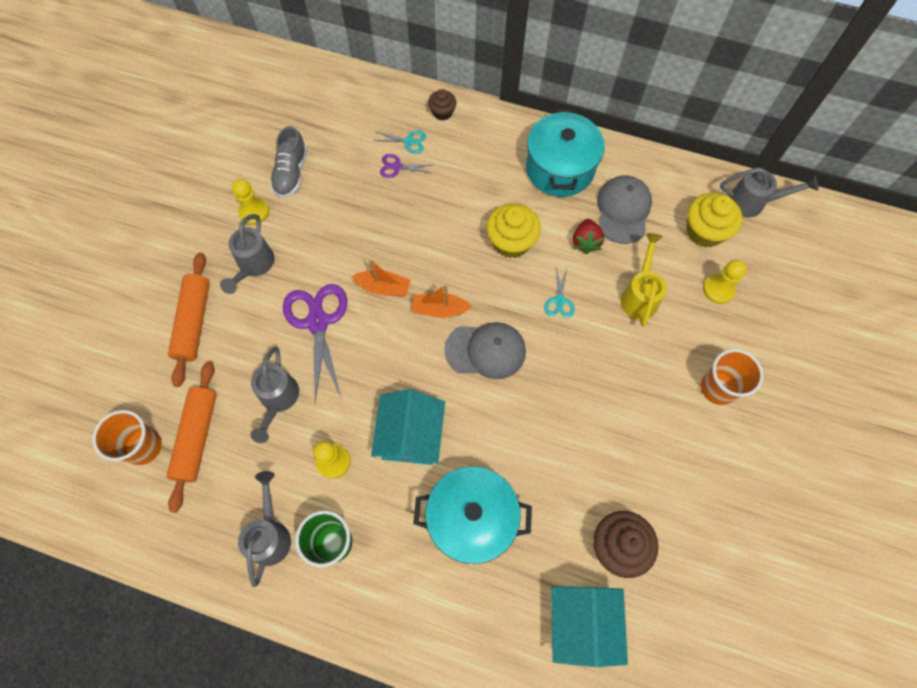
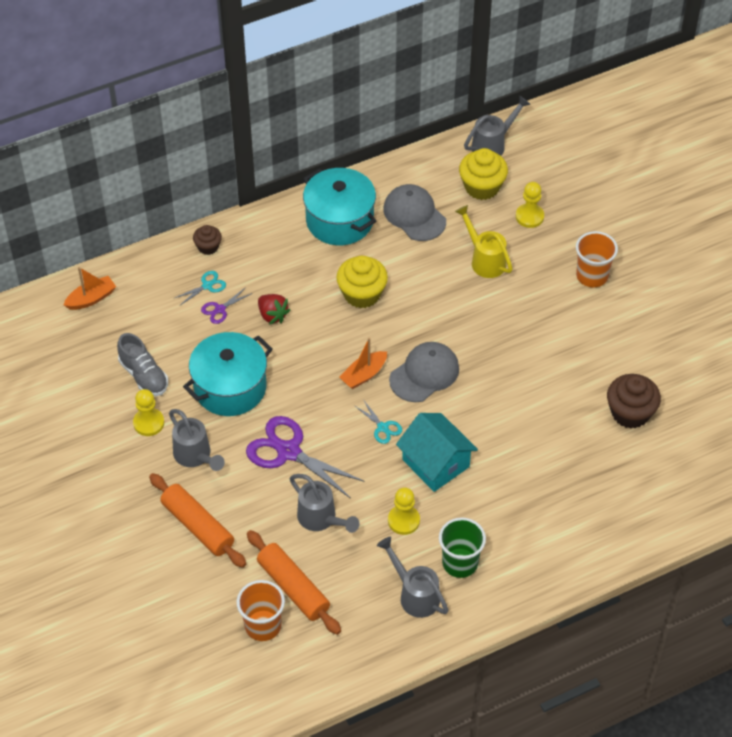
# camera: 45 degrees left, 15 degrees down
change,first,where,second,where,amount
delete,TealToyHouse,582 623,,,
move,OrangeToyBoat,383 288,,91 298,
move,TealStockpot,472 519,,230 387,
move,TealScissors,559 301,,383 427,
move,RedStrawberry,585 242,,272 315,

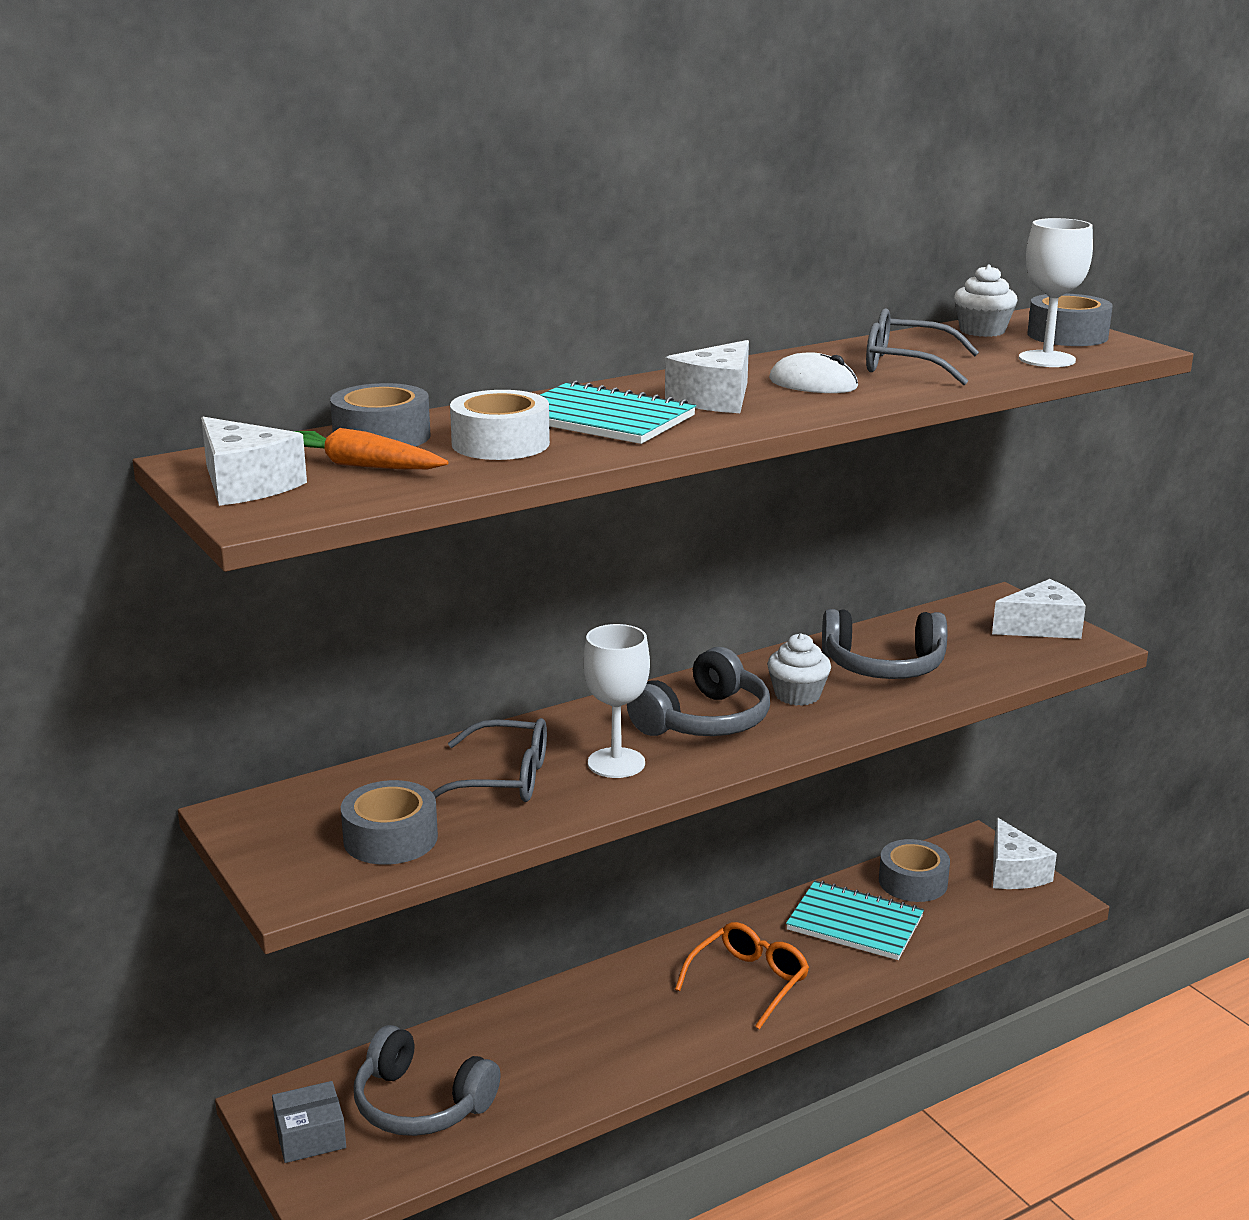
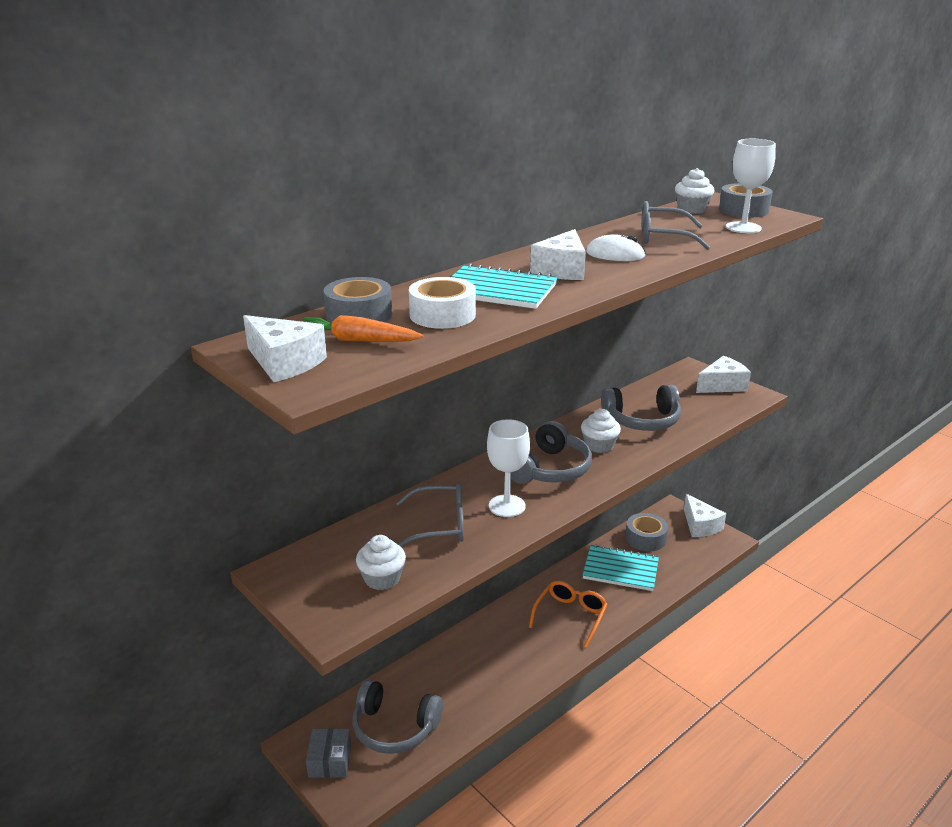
# camera: 10 degrees left, 5 degrees up
change,first,where,second,where,amount
replace,GreyStickyTape,390 838,SnowWhiteMuffin,382 578,
rotate,GreyParcel,310 1136,,330 761,60 degrees counterclockwise

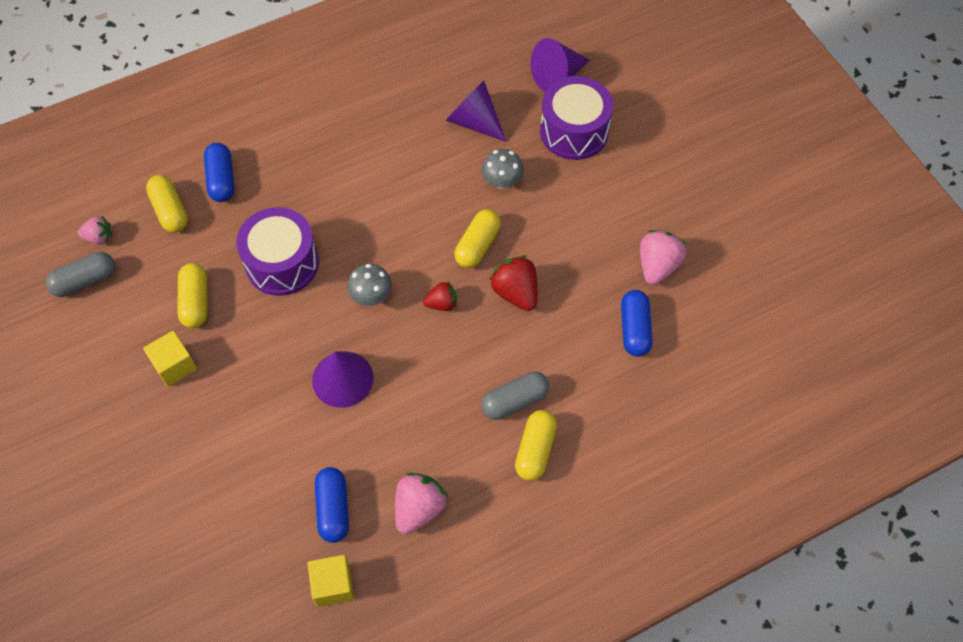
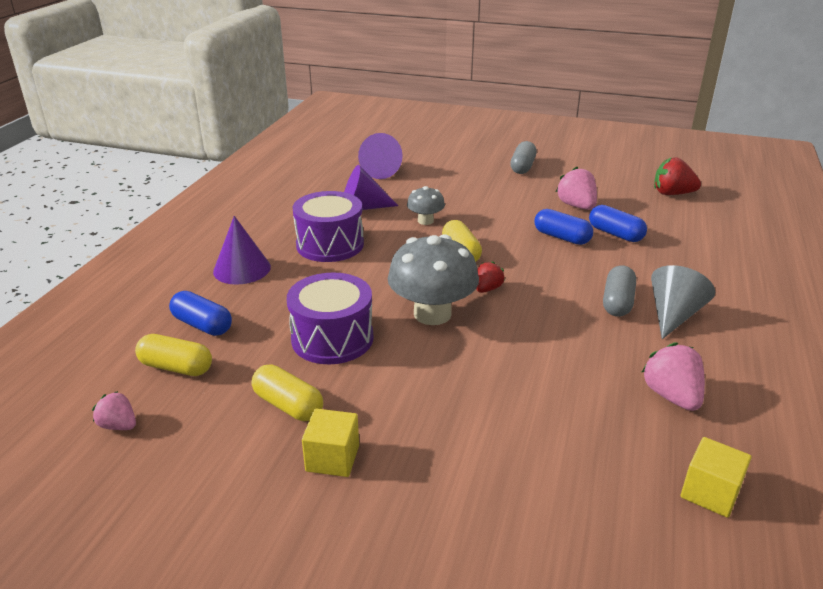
# camera: 45 degrees left, 30 degrees down
change,first,where,second,where,amount
move,GreyCapsule,85 281,,522 167,
move,RoyalPurpleConeShape,342 379,,242 269,
move,CobaltCapsule,333 509,,562 237,
move,RedStrawberry,515 292,,672 194,
move,RoyalPurpleDrum,574 131,,330 244,
replace,GoldenCapsule,535 450,GreyConeShape,673 315,
rotate,RosyStrawberry,99 237,,118 425,105 degrees counterclockwise
resize,GreyFungus,371 296,,432 314,x1.92

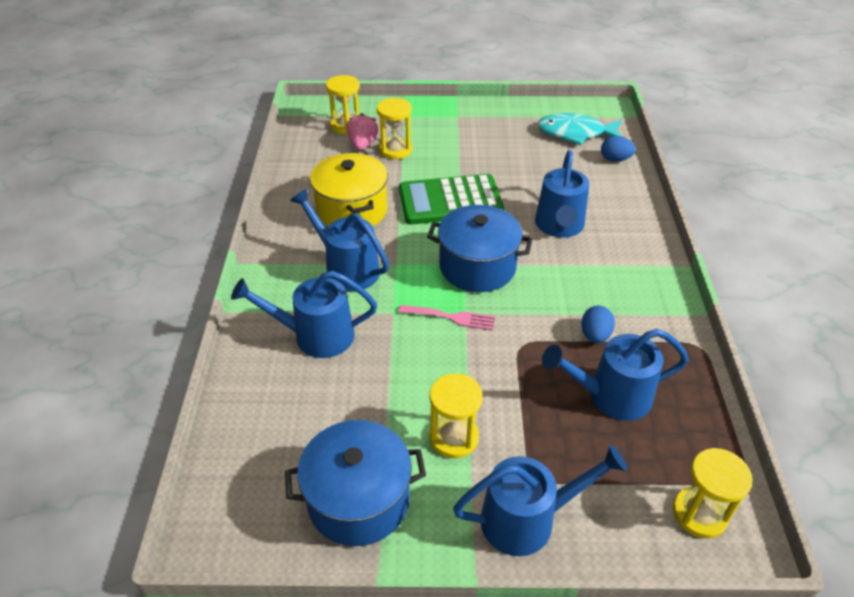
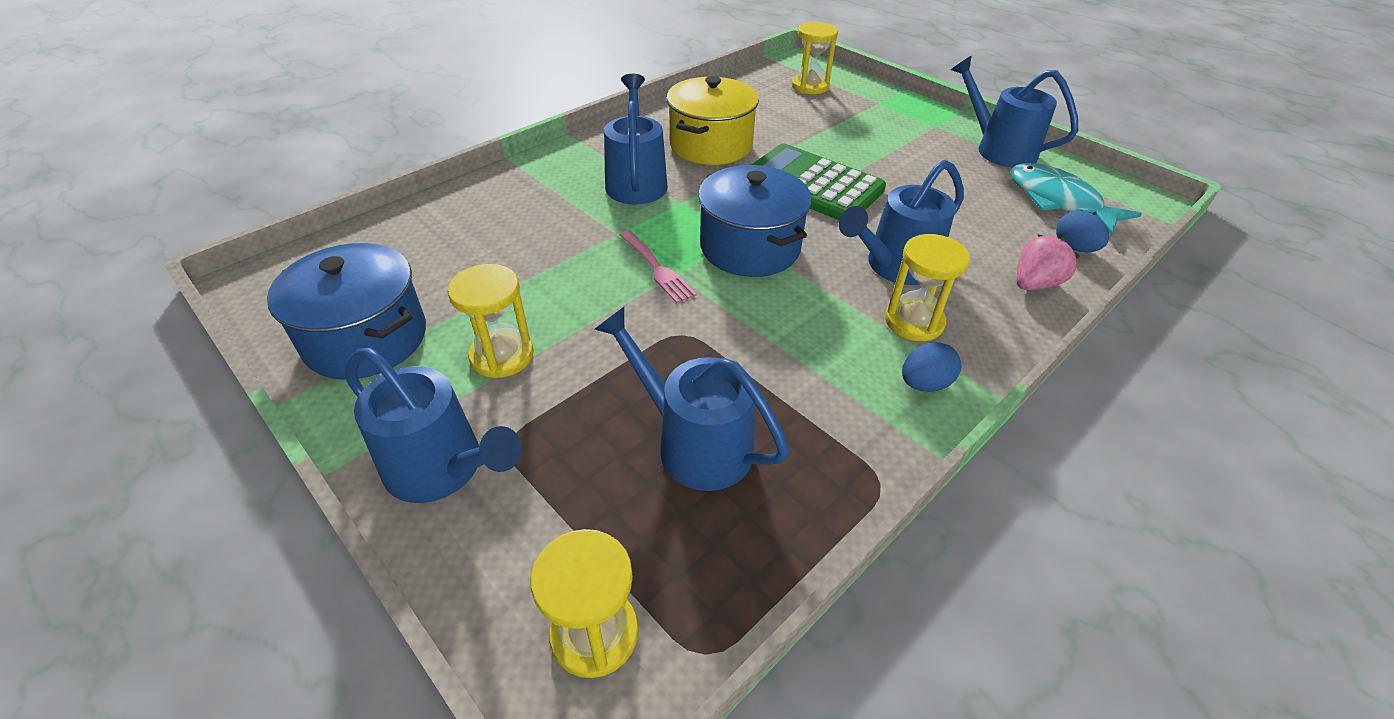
# camera: 45 degrees right, 0 degrees up
change,first,where,second,where,amount
move,CobaltWateringCan,315 336,,998 149,
move,RosyStrawberry,362 145,,1034 284,
move,GoldenSandTimer,395 150,,914 321,
move,CobaltEggShape,595 335,,924 384,

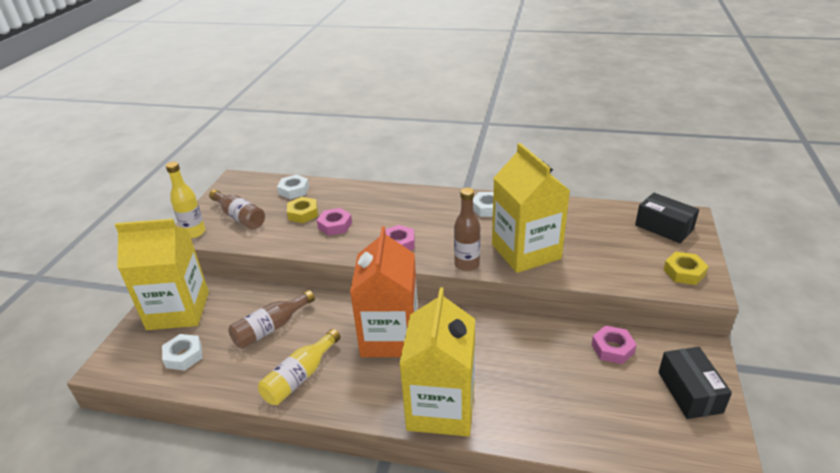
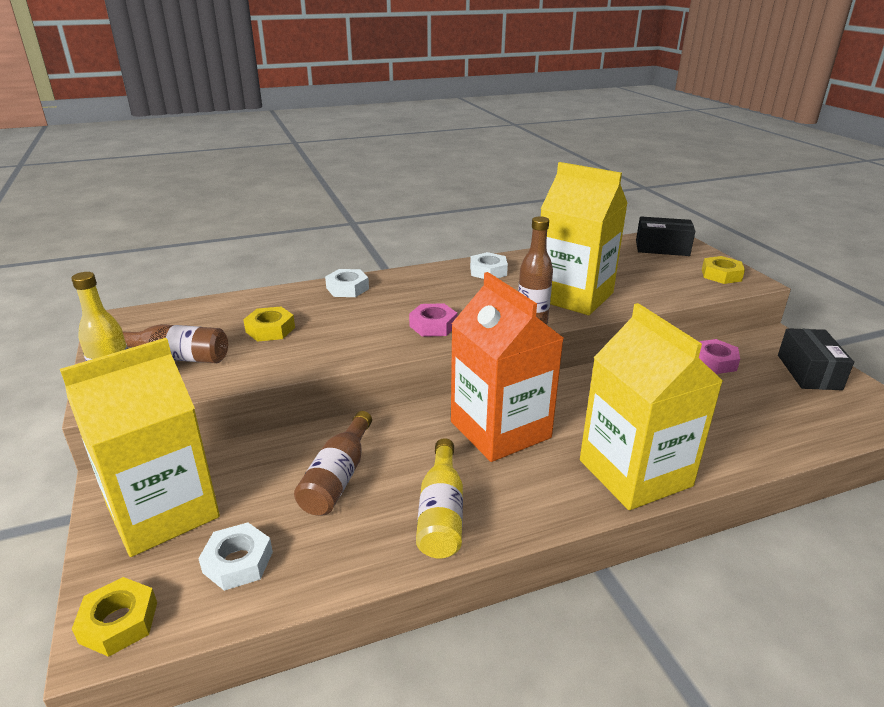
# camera: 35 degrees left, 5 degrees down
change,first,where,second,where,amount
delete,RosyNut,335 225,,,
insert,,,GoldenNut,119 622,
move,SnowWhiteNut,294 190,,347 288,
rotate,JetBlackParcel,689 392,,808 372,45 degrees clockwise

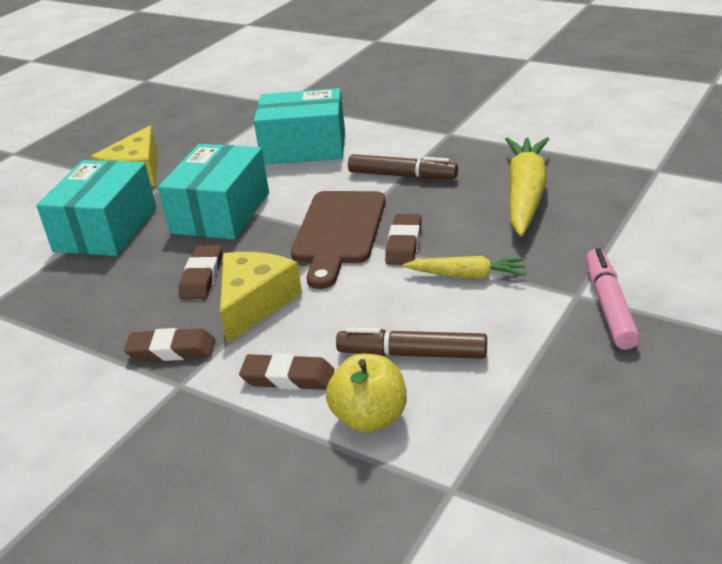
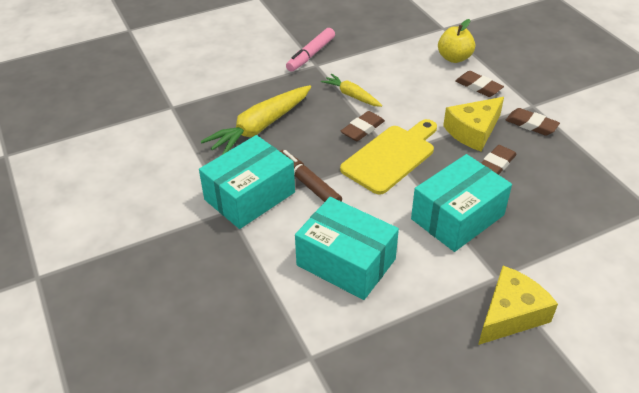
# camera: 150 degrees left, 10 degrees up
change,first,where,second,where,amount
delete,BrownMarkerPen,412 354,,,
move,TealParcel,106 229,,249 196,
recolor,BrownBreadBoard,338 232,GoldenBreadBoard,391 157,

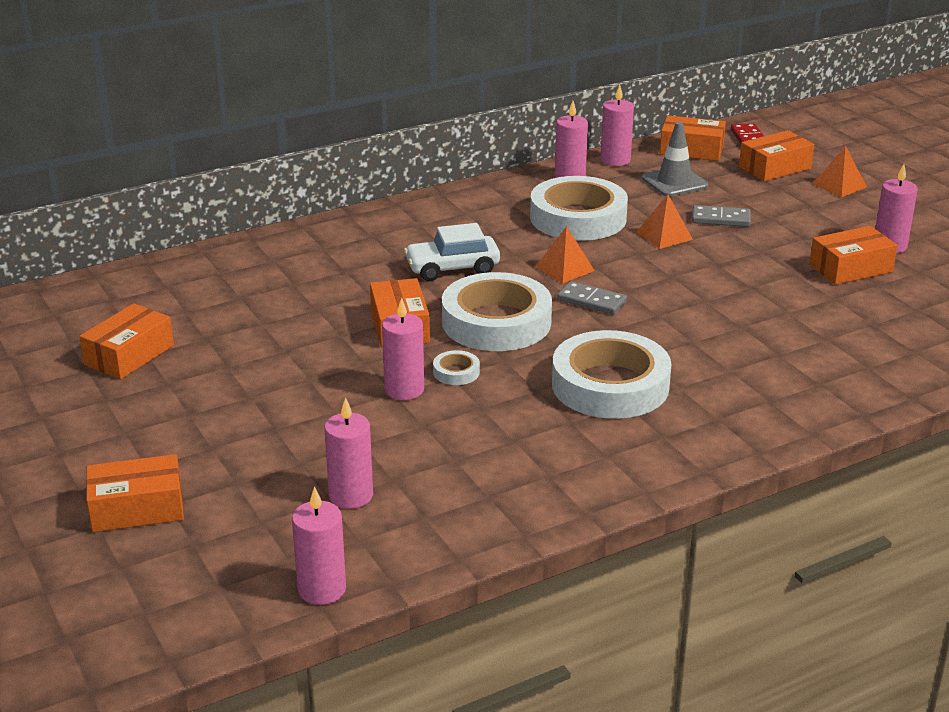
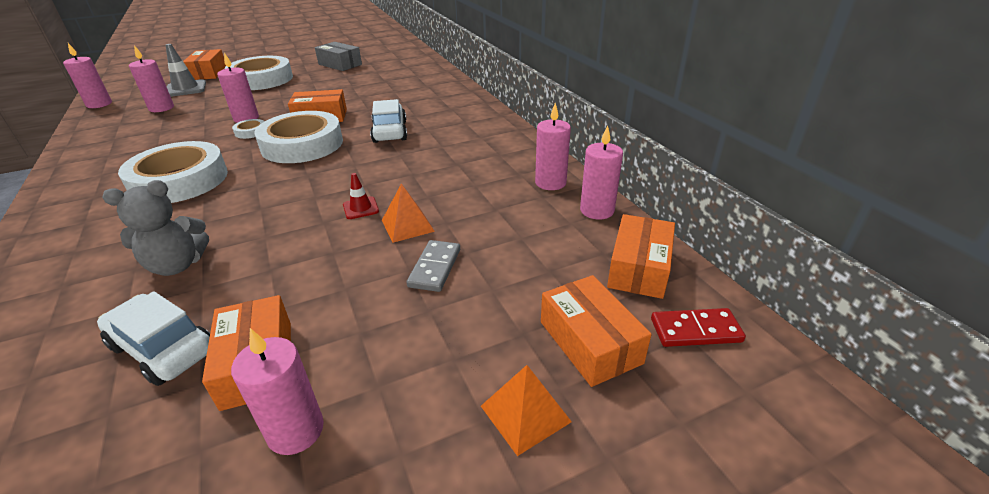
# camera: 95 degrees right, 5 degrees up
change,first,where,second,where,amount
delete,OrangePyramidShape,565 269,,,
delete,GreyDominoPiece,591 301,,,
insert,,,SnowWhiteToyCar,163 349,
insert,,,GreyStuffedBear,177 265,
insert,,,RedTrafficCone,360 208,
move,SnowWhiteStickyTape,578 218,,261 79,
move,GreyTrafficCone,674 182,,185 89,
recolor,OrangeParcel,129 355,GreyParcel,340 64,

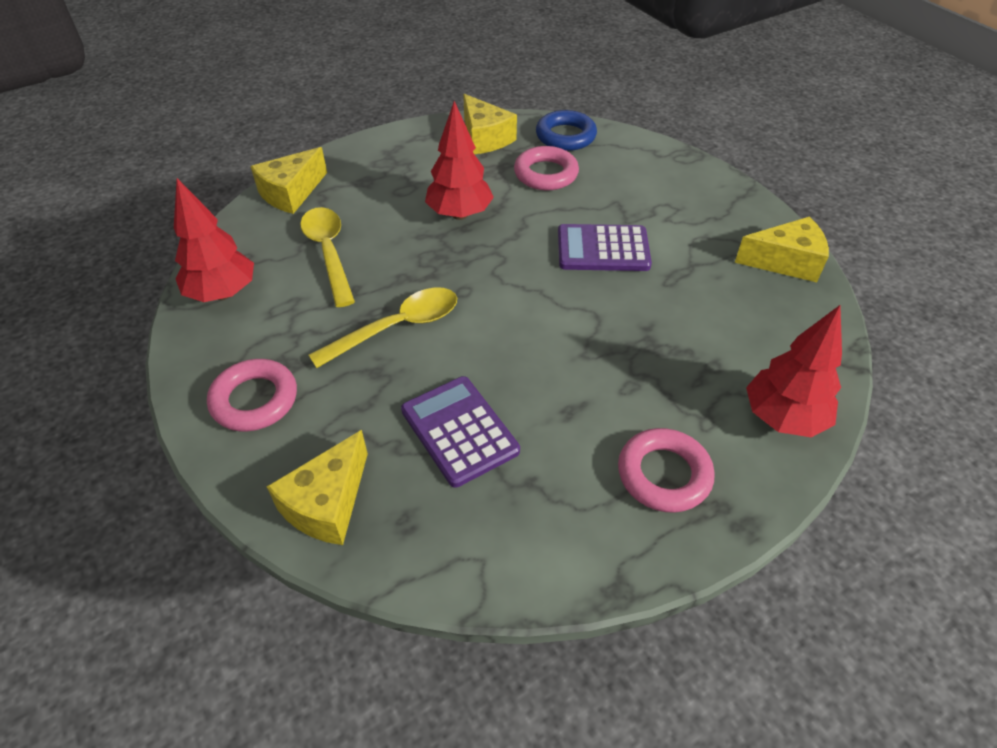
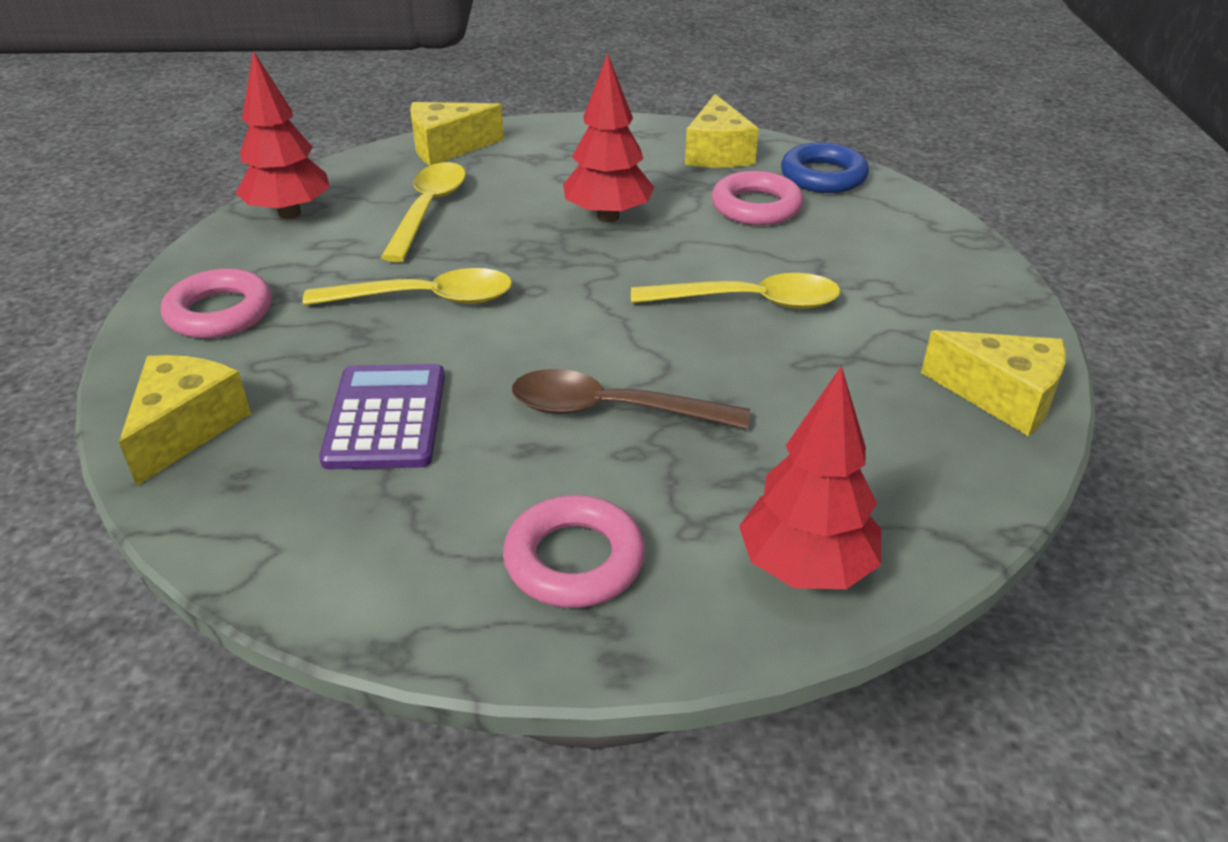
# camera: 30 degrees right, 10 degrees down
change,first,where,second,where,amount
insert,,,BrownSpoon,612 410,
replace,RoyalPurplePocketCalculator,603 249,GoldenSpoon,749 302,
rotate,GoldenCheese,327 504,,186 428,135 degrees clockwise

